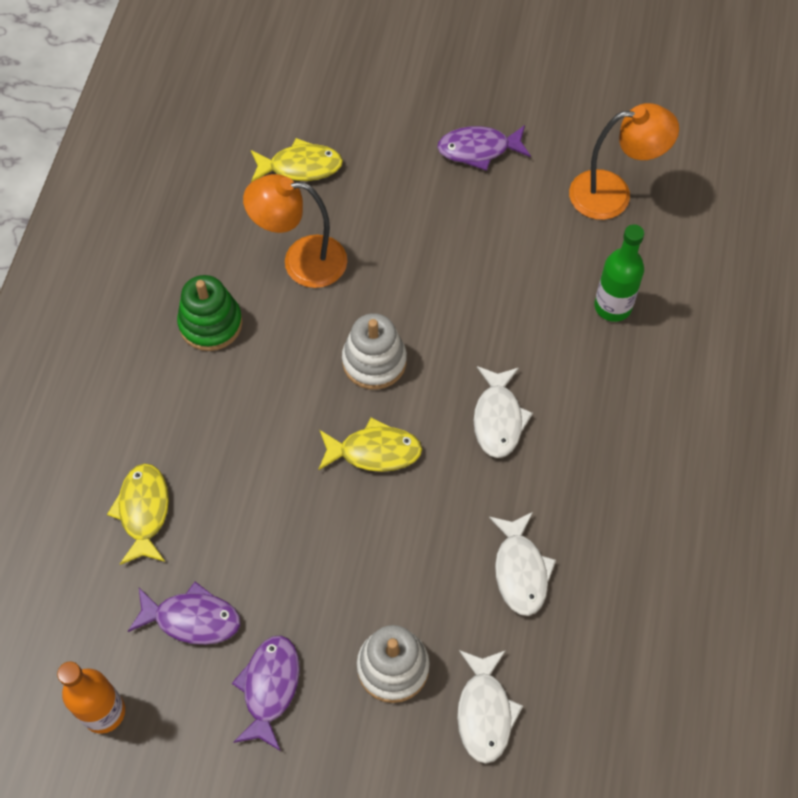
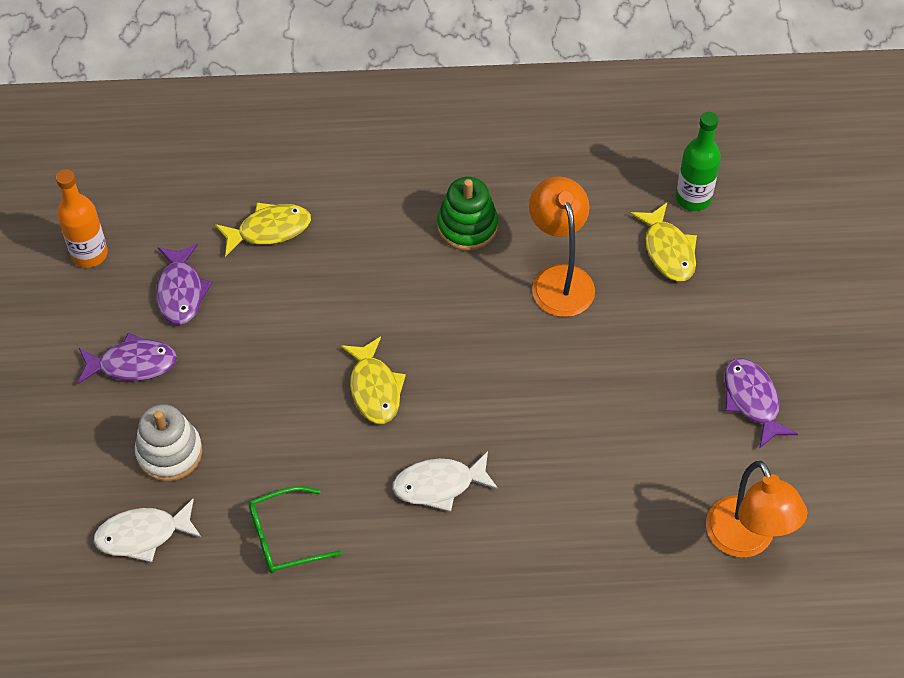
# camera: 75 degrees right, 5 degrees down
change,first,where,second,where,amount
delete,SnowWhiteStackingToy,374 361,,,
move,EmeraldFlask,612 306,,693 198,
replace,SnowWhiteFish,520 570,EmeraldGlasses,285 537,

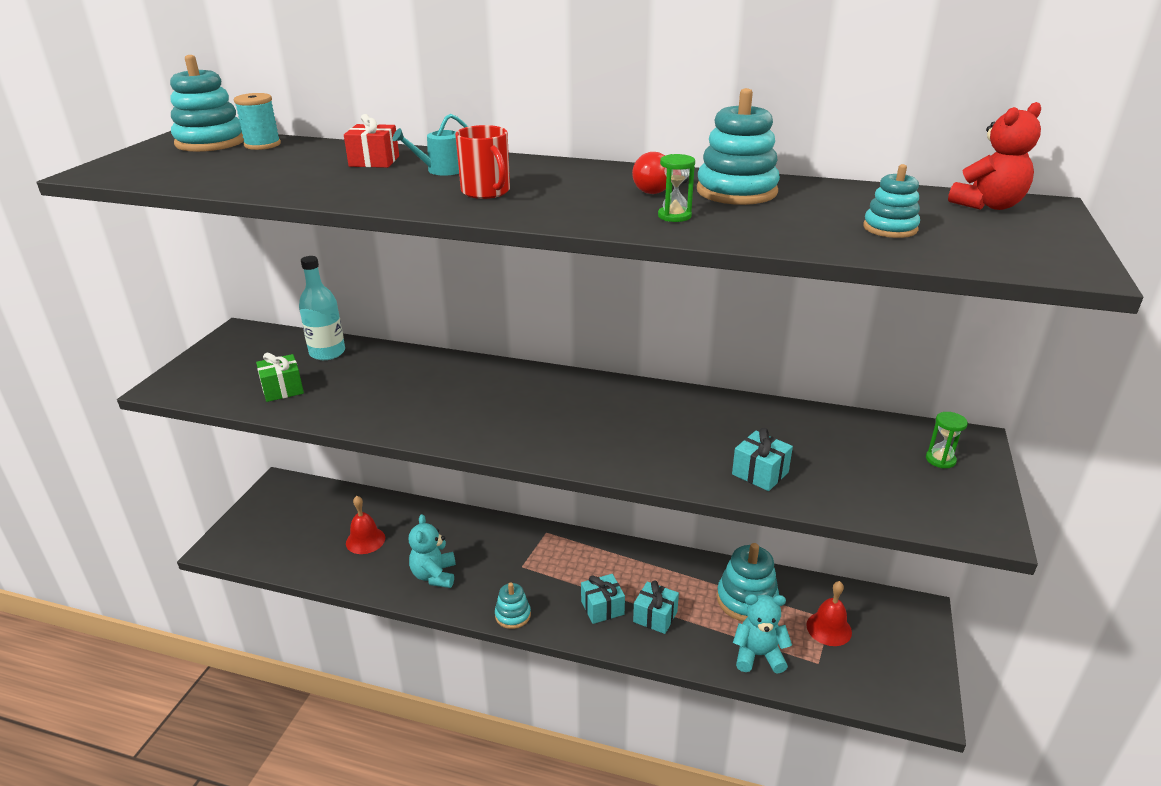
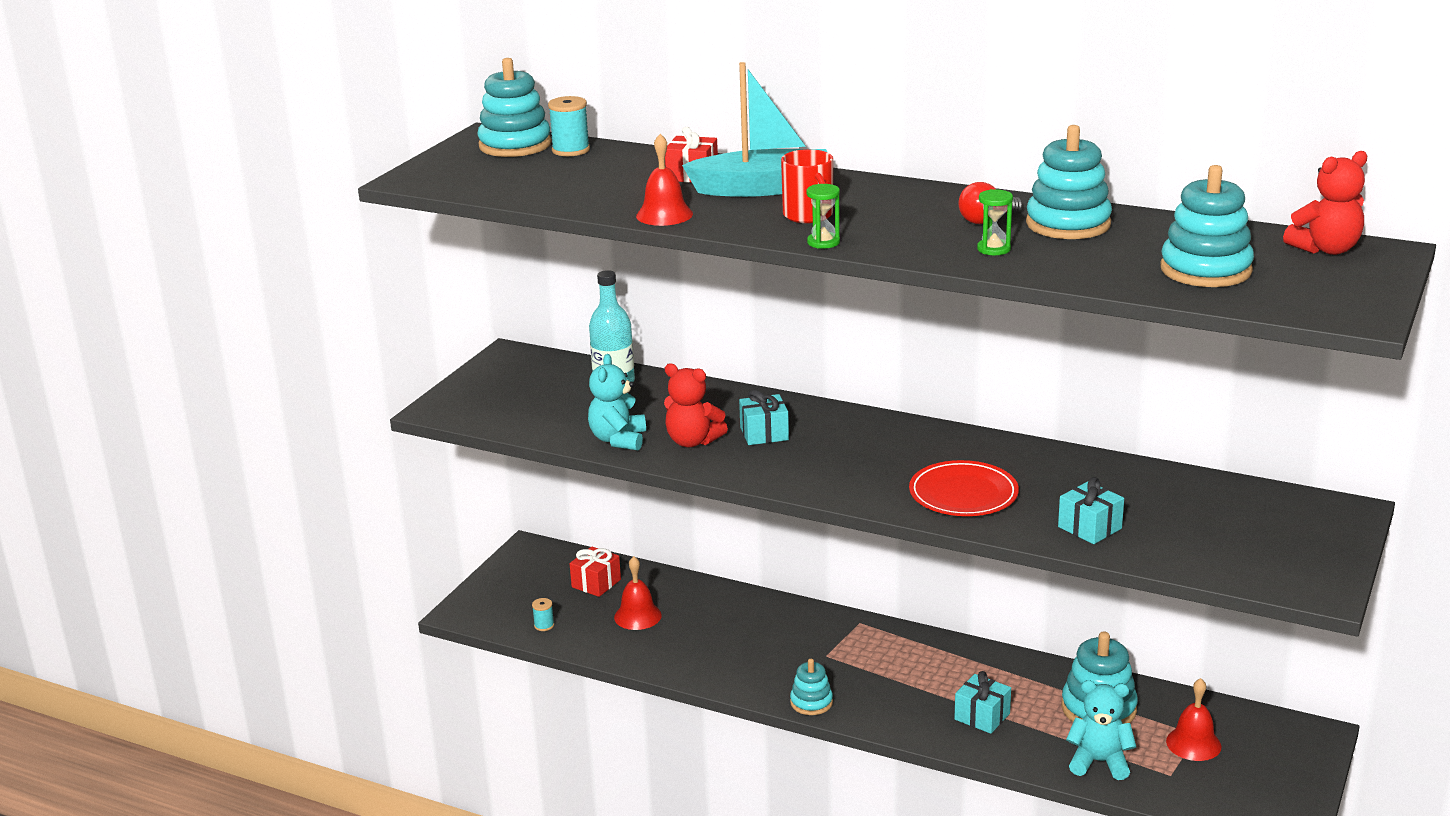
# camera: 10 degrees right, 5 degrees down
change,first,where,second,where,amount
delete,EmeraldPresent,282 389,,,
insert,,,TealBobbin,544 625,
insert,,,RedPresent,596 583,
insert,,,RedHandBell,664 215,
insert,,,RedStuffedBear,692 441,
insert,,,RedFlatDish,963 494,
move,TealStuffedBear,434 575,,618 440,
move,TealPresent,602 607,,764 433,
move,EmeraldSandTimer,940 460,,823 242,
replace,TealWateringCan,441 170,TealToyBoat,763 188,
resize,TealStackingToy,890 228,,1205 270,x1.71

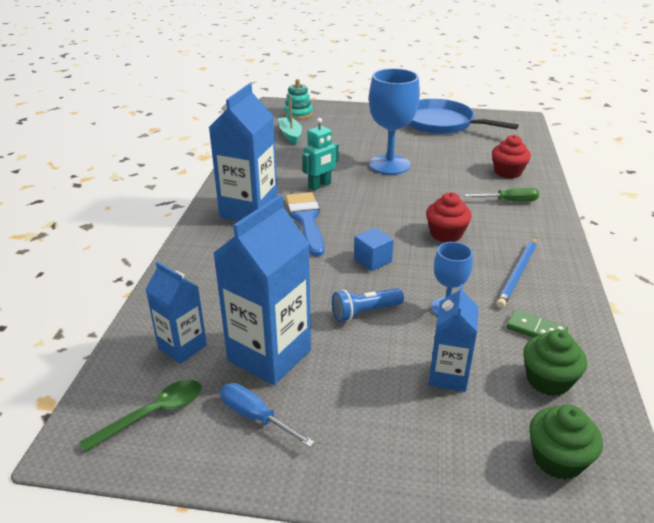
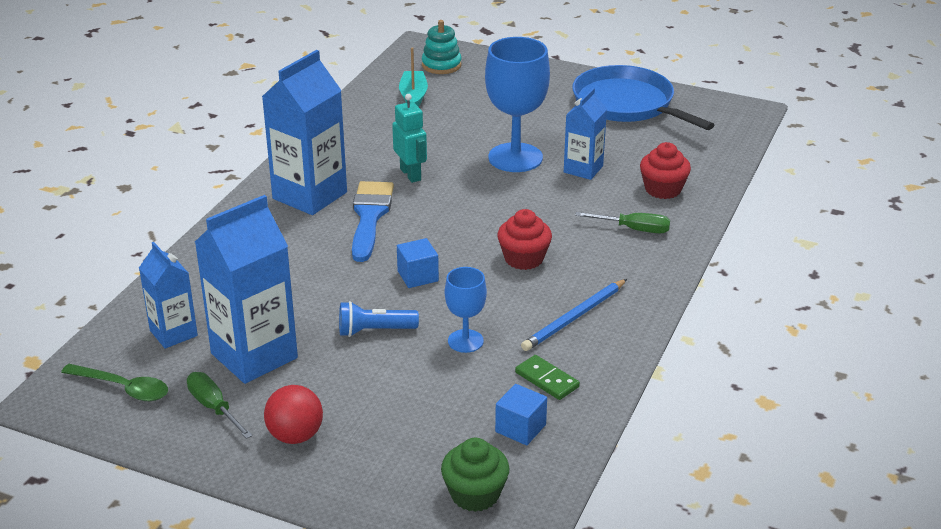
# camera: 15 degrees right, 0 degrees up
change,first,where,second,where,amount
insert,,,RedSphere,295 436,
move,CobaltMilkCarton,448 376,,583 169,
replace,EmeraldMuffin,548 380,CobaltCube,520 428,
recolor,CobaltScrewdriver,255 417,EmeraldScrewdriver,214 407,
rotate,EmeraldSpoon,153 414,,123 388,45 degrees clockwise
rotate,TealRobotFigure,320 185,,411 174,90 degrees counterclockwise

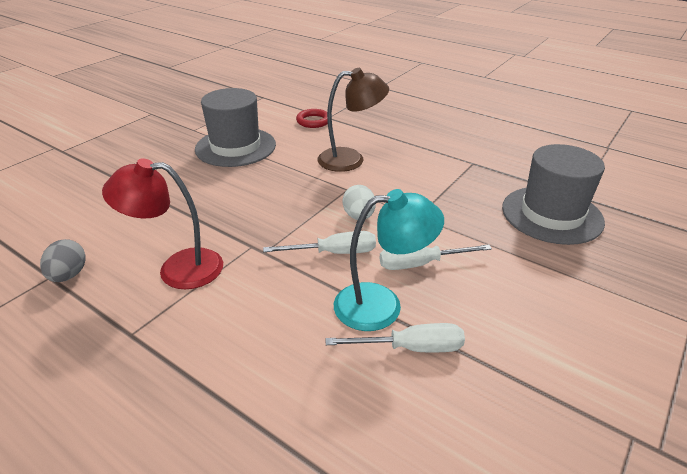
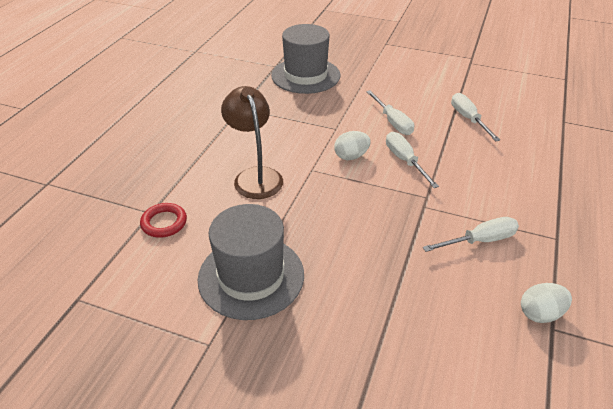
# camera: 105 degrees left, 5 degrees up
change,first,where,second,where,amount
delete,TealReadingLamp,382 305,,,
replace,RedReadingLamp,178 269,SnowWhiteScrewdriver,479 240,
recolor,GreyEggShape,69 275,SnowWhiteEggShape,540 313,

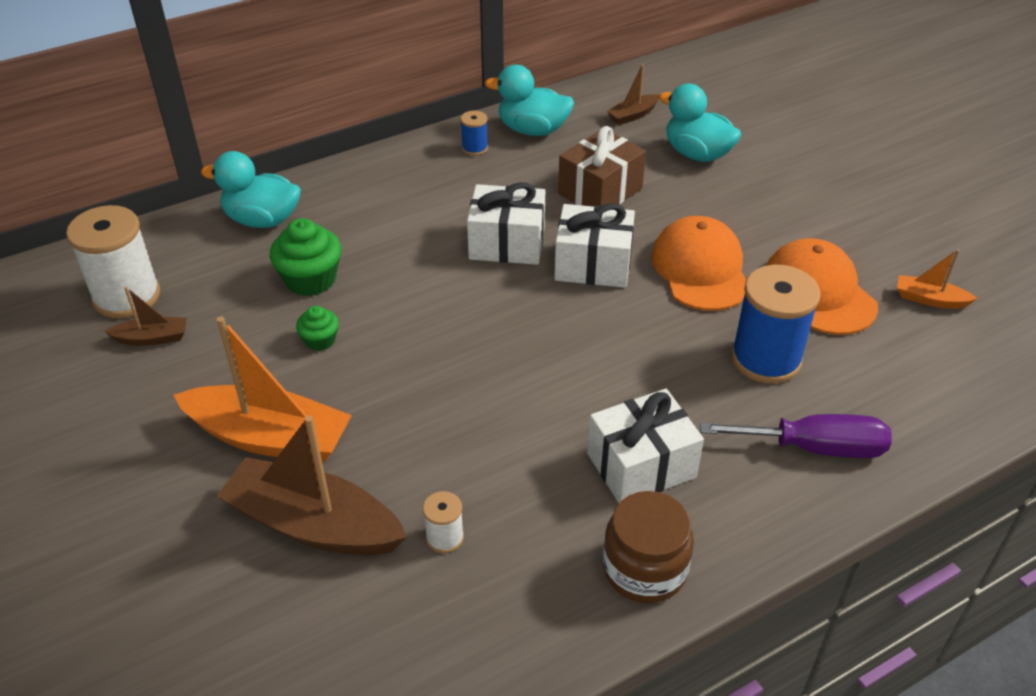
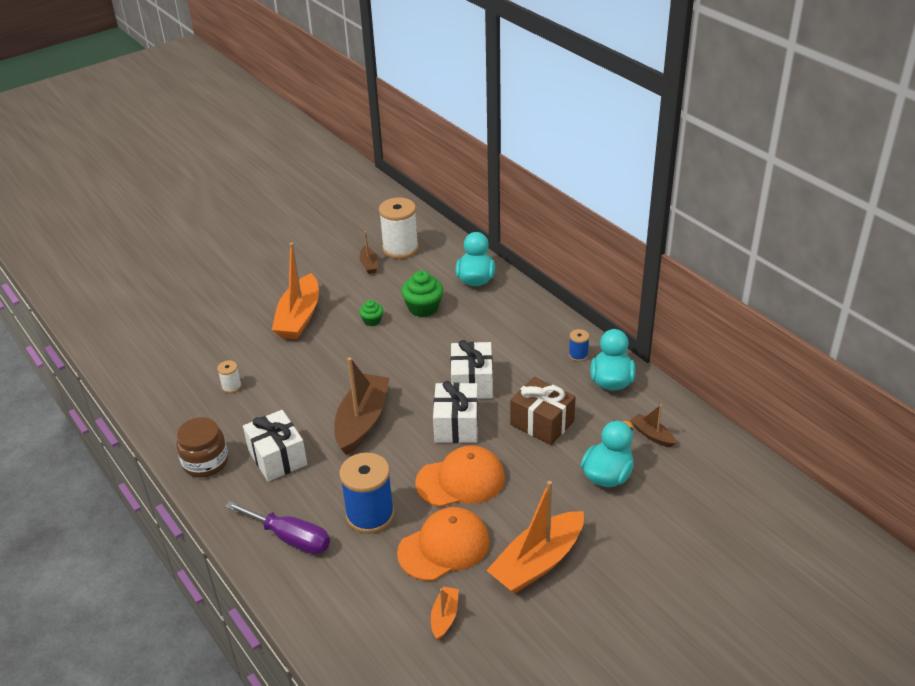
# camera: 85 degrees right, 5 degrees down
change,first,where,second,where,amount
insert,,,OrangeToyBoat,538 562,
move,BrownToyBoat,313 525,,362 421,
rotate,RoyalPurpleScrewdriver,814 448,,290 538,60 degrees counterclockwise

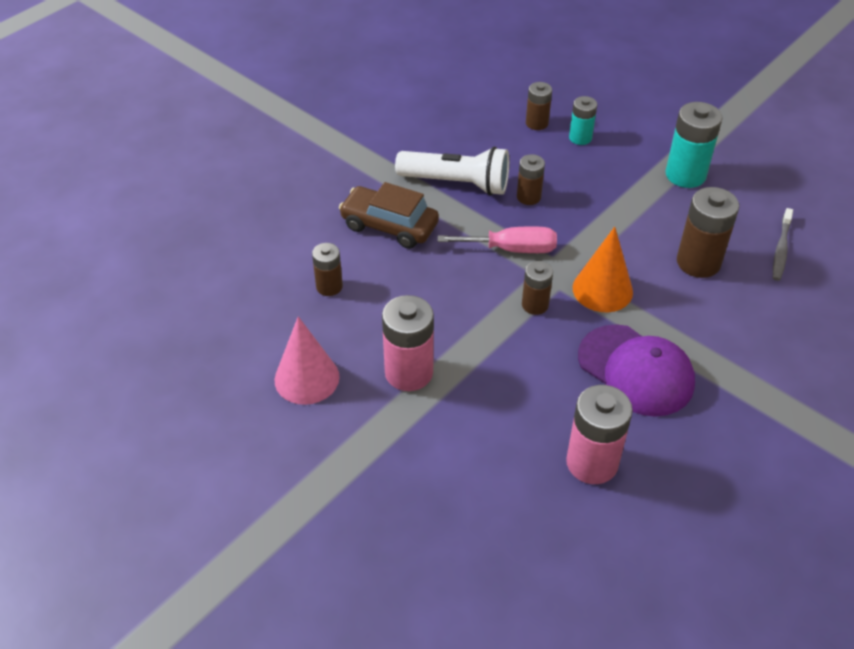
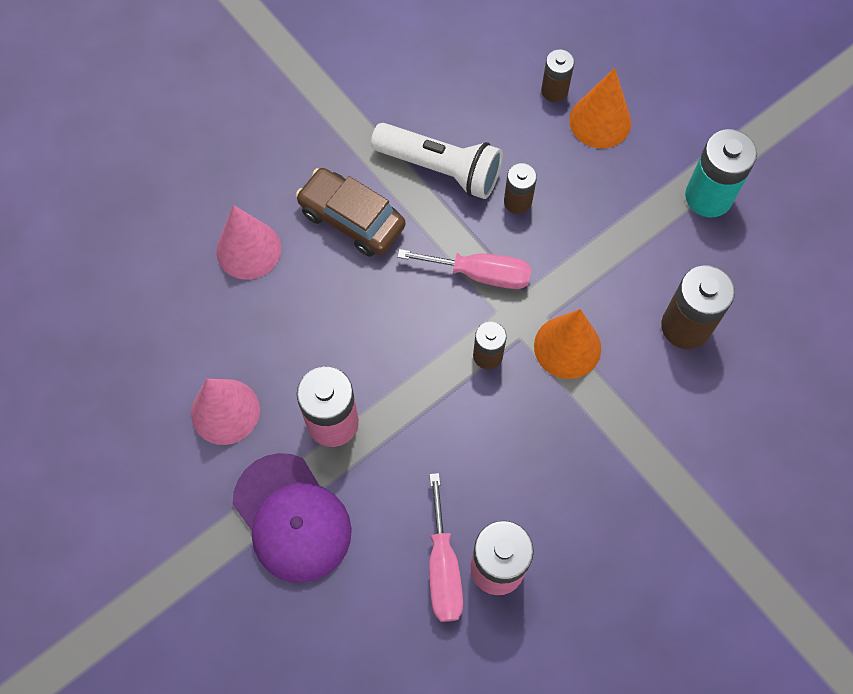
# camera: 10 degrees right, 20 degrees up
change,first,where,second,where,amount
delete,BrownBattery,329 286,,,
delete,GreyToothbrush,781 249,,,
insert,,,RosyConeShape,248 250,
insert,,,RosyScrewdriver,443 567,
move,RoyalPurpleBaseballCap,636 370,,292 518,
replace,TealBattery,580 138,OrangeConeShape,600 121,

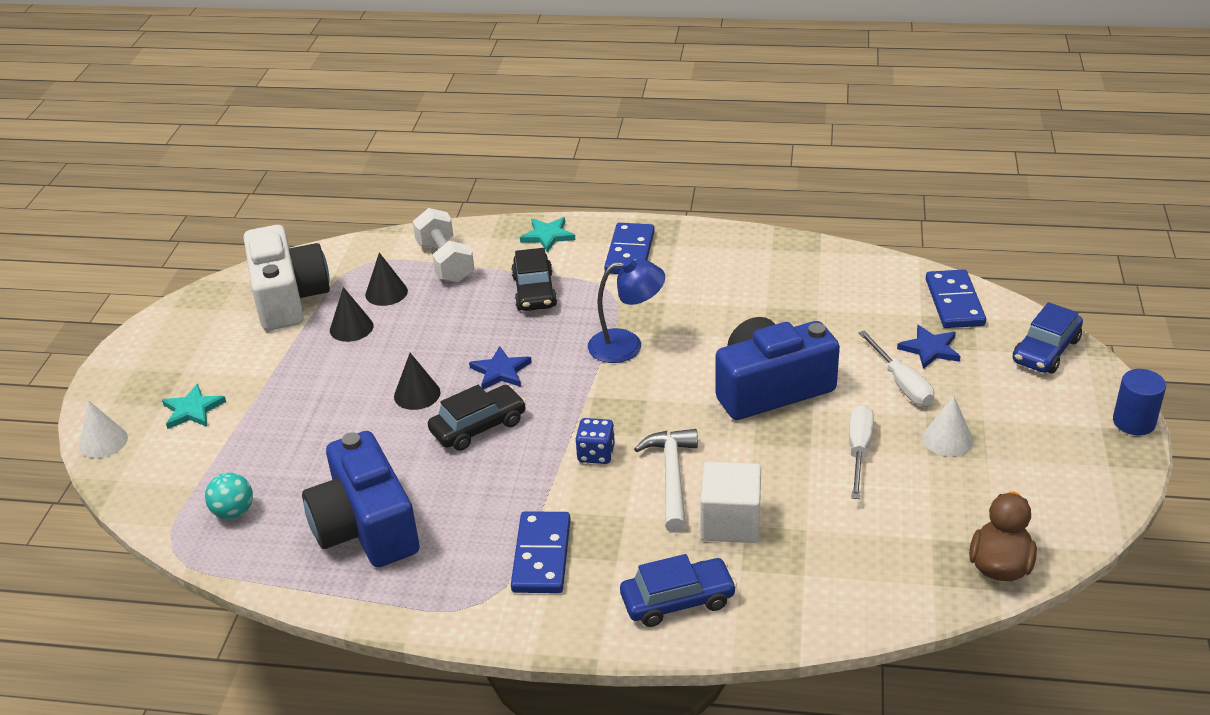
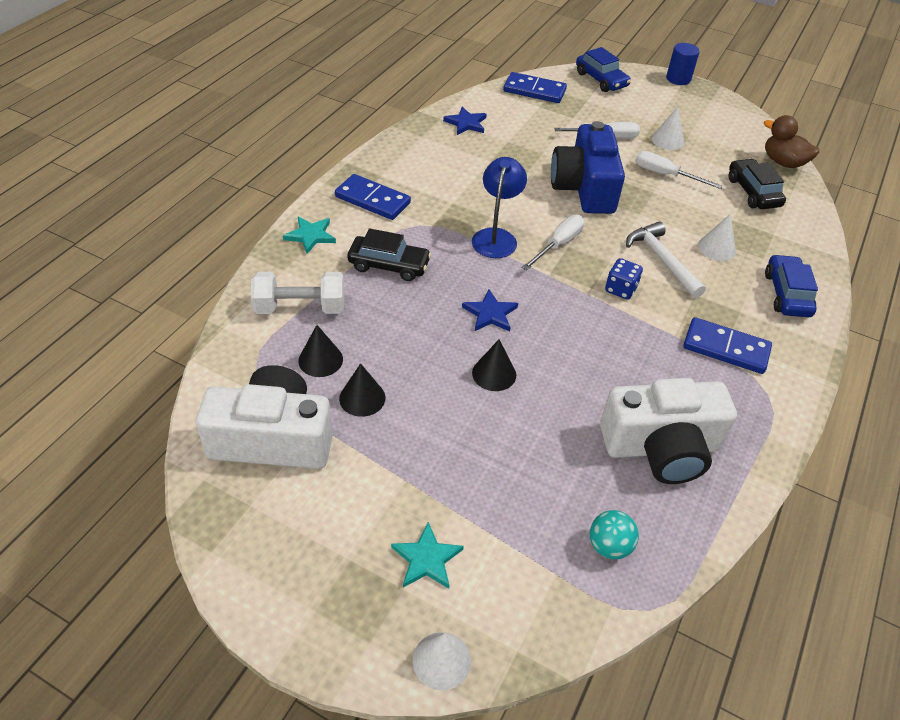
# camera: 75 degrees left, 10 degrees up
change,first,where,second,where,amount
insert,,,SnowWhiteScrewdriver,558 244,
move,JetBlackToyCar,478 426,,753 192,
move,CobaltStarShape,930 349,,466 123,
replace,SnowWhiteCube,730 522,SnowWhiteConeShape,716 248,
recolor,CobaltPhotoCamera,366 526,SnowWhitePhotoCamera,661 447,
rotate,SnowWhiteClawHammer,671 478,,662 260,45 degrees clockwise

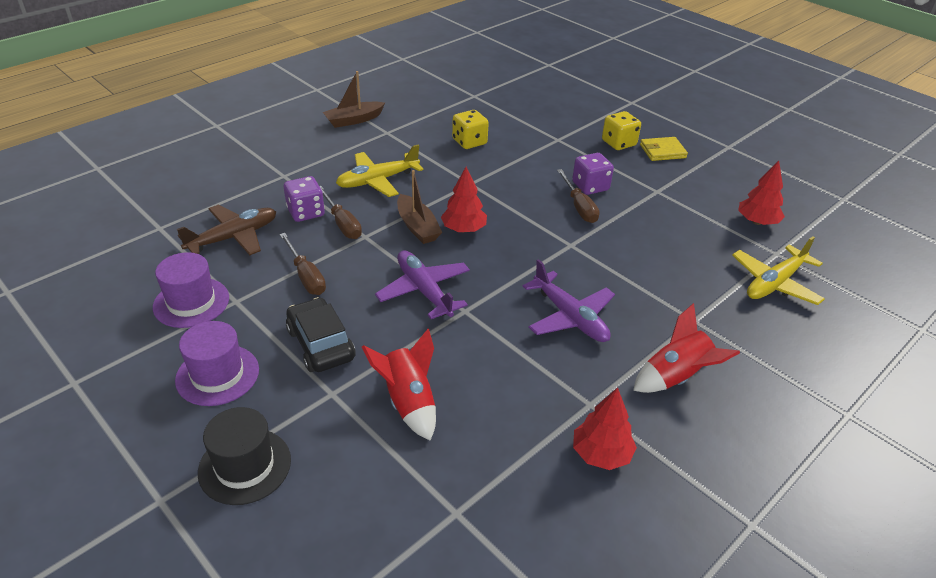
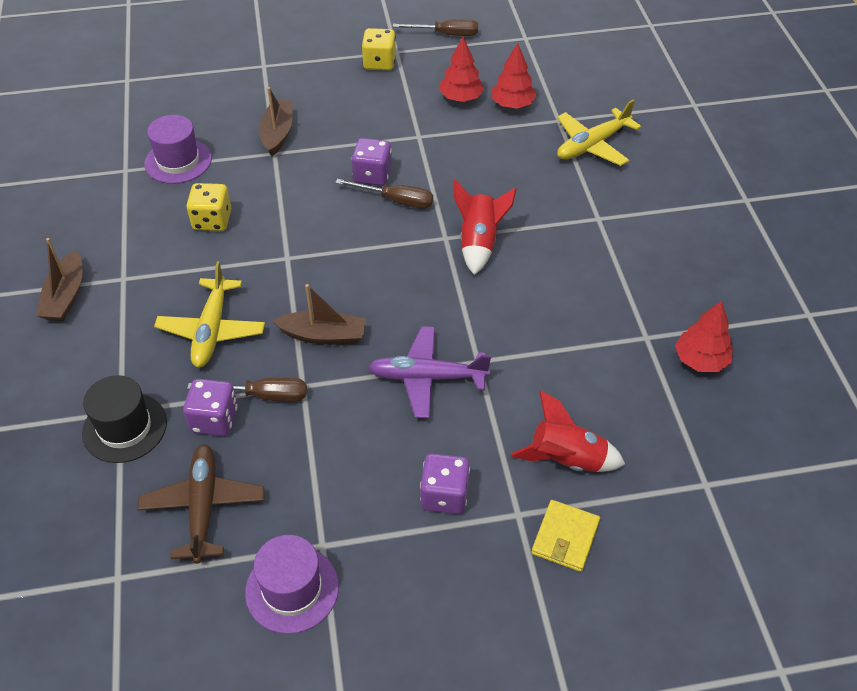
# camera: 55 degrees left, 10 degrees up
change,first,where,second,where,amount
delete,RoyalPurpleAeroplane,570 317,,,
insert,,,BrownToyBoat,277 133,
move,RoyalPurpleTopHat,217 375,,178 161,
move,JetBlackTopHat,245 466,,124 427,
move,BrownScrewdriver,306 276,,446 34,
move,RedToyTree,464 229,,461 98,
move,GoldenGameDie,618 143,,379 63,
move,RedToyRocket,676 377,,479 242,
move,GoldenBillfold,662 151,,565 537,
replace,JetBlackToyCar,320 344,RoyalPurpleGameDie,444 495,
rotate,GoldenAeroplane,774 283,,592 145,60 degrees clockwise

